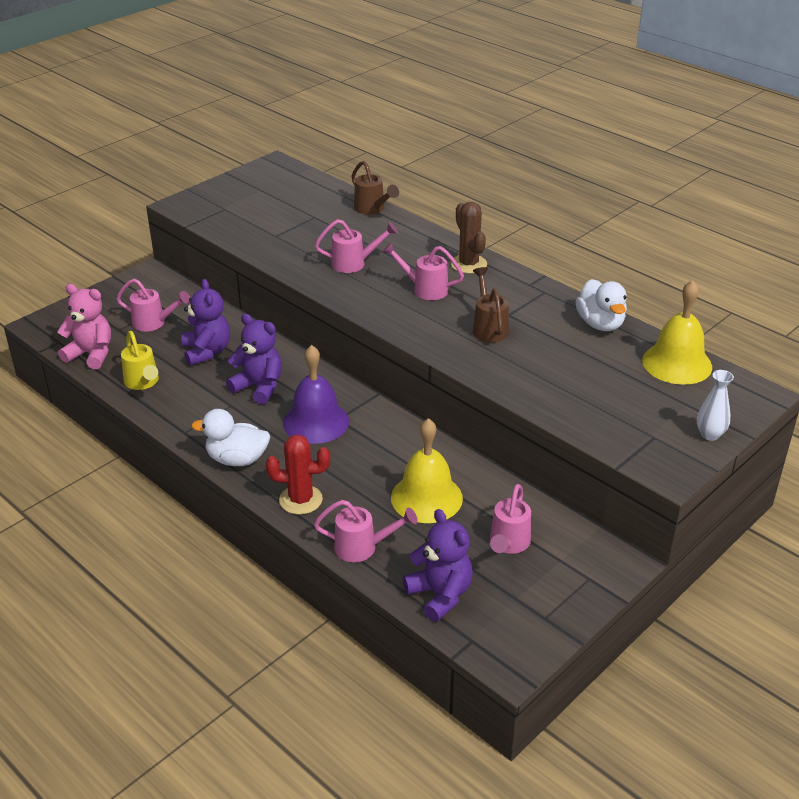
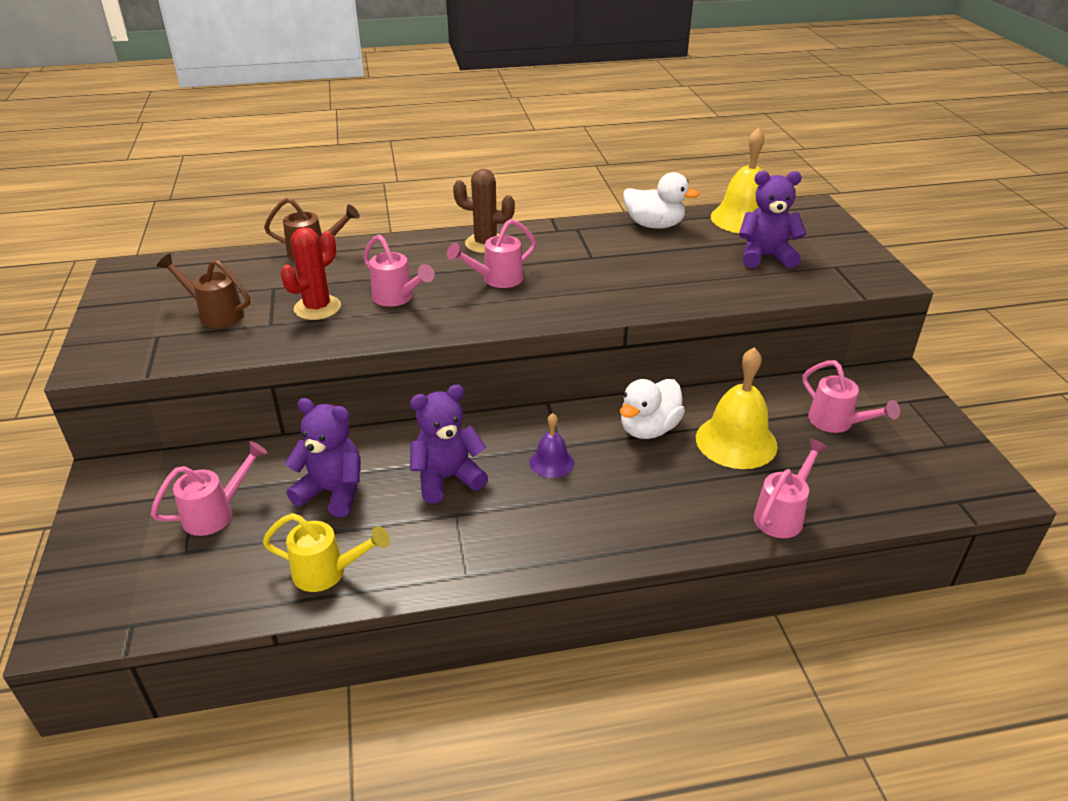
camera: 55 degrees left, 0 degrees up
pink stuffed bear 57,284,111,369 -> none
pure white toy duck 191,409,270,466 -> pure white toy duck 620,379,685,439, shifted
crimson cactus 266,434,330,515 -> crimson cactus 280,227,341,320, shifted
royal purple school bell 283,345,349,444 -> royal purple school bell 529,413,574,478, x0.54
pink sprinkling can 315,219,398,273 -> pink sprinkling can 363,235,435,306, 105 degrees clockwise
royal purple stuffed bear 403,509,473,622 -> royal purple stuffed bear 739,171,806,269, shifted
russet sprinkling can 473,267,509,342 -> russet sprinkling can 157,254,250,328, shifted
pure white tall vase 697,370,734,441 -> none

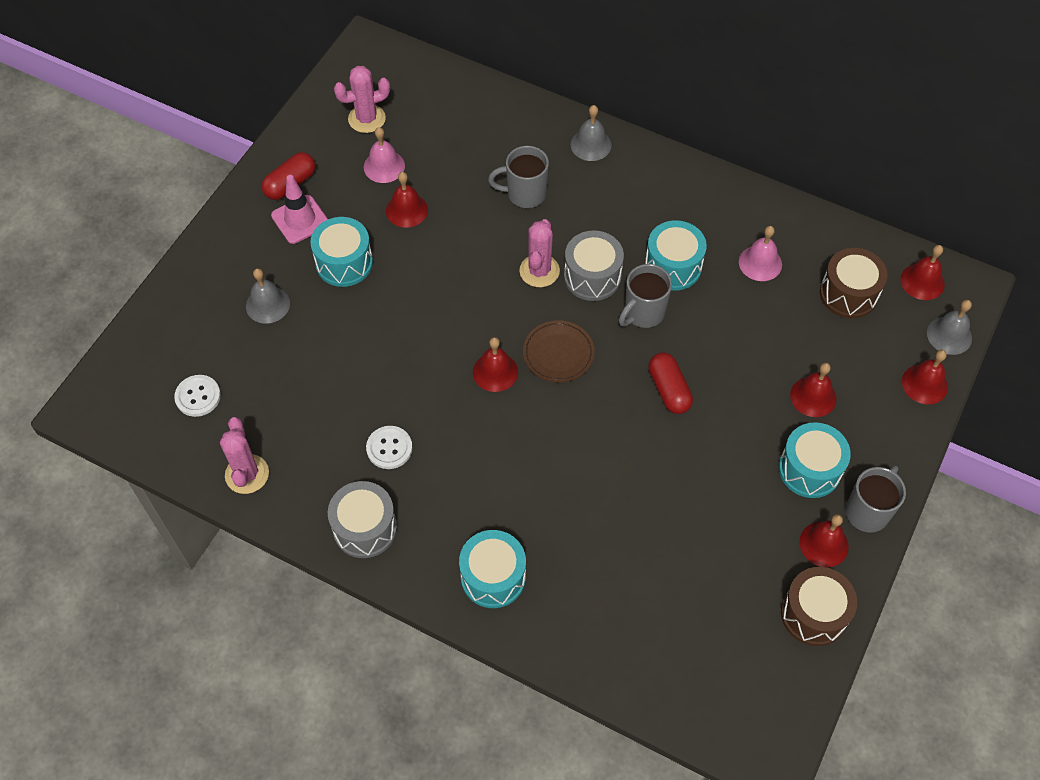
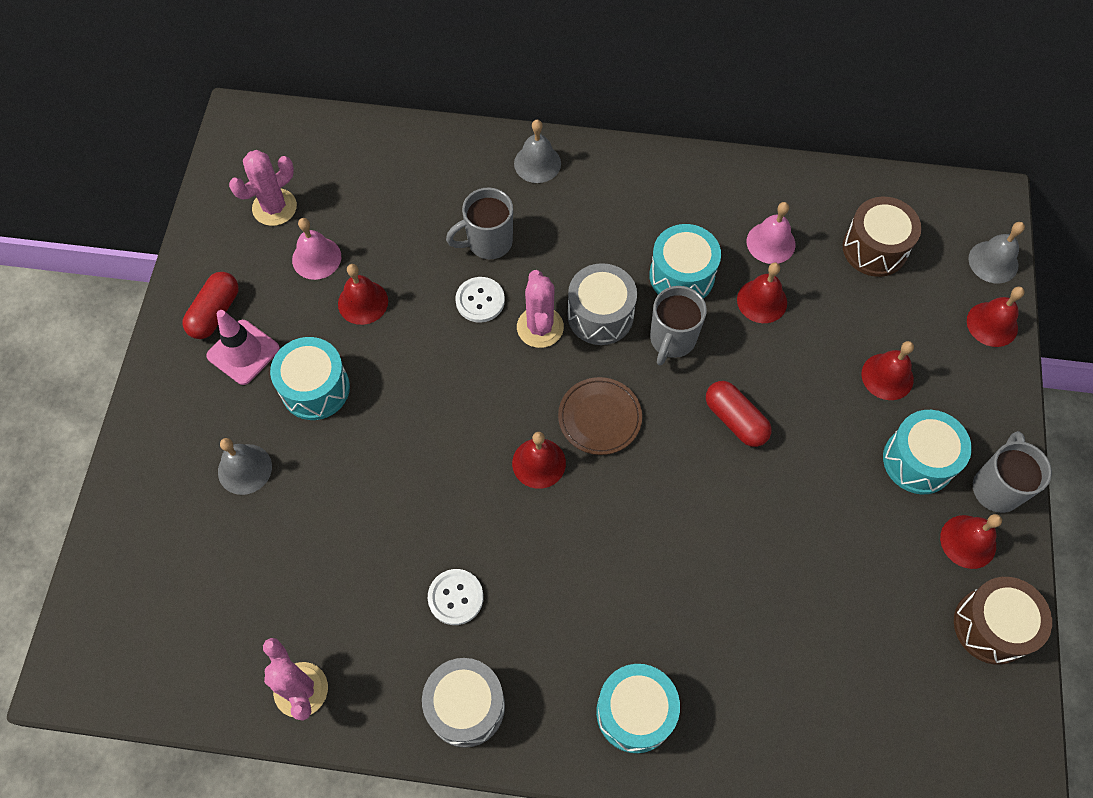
camera: 20 degrees left, 5 degrees up
pure white shirt button 174,375,221,417 -> pure white shirt button 455,277,505,323, shifted
crimson school bell 901,245,945,300 -> crimson school bell 737,262,787,323, shifted

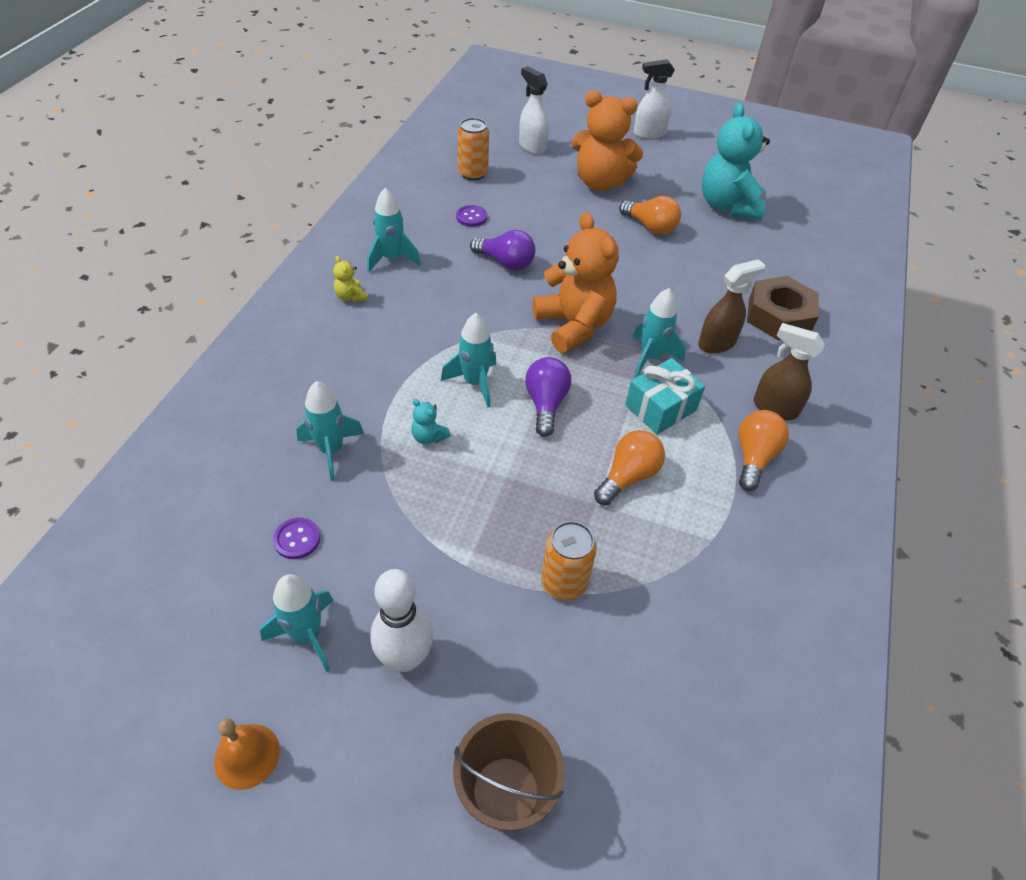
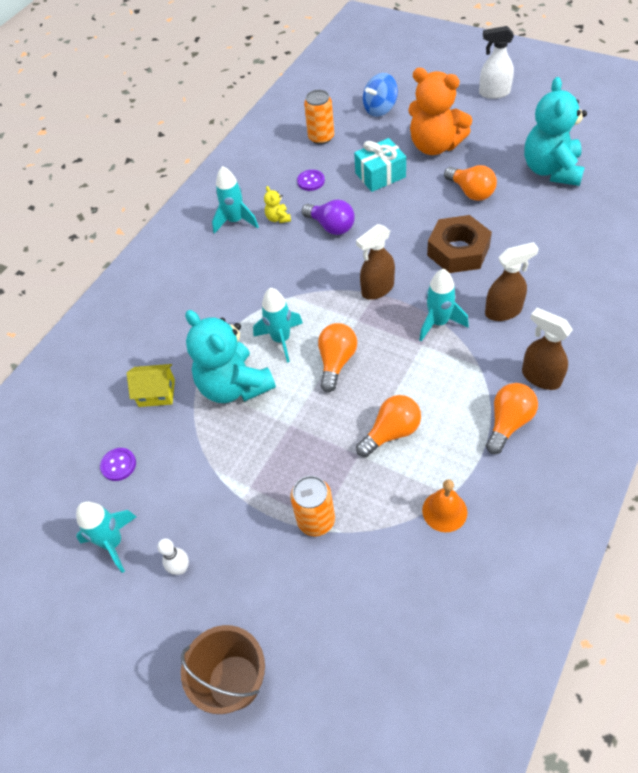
camera: 20 degrees right, 5 degrees up
orange-coloured school bell 214,718,280,790 -> orange-coloured school bell 422,479,467,532, shifted
teal toy rocket 296,381,364,481 -> bright yellow cottage 127,364,175,407
bright yellow stuffed bear 333,256,368,302 -> bright yellow stuffed bear 264,186,291,223, shifted
pure white tenpin 370,569,433,672 -> pure white tenpin 157,538,189,575, x0.54
teal stuffed bear 411,399,451,444 -> teal stuffed bear 185,310,276,403, x2.47
pure white sprayer 519,66,549,155 -> royal blue spinning top 363,73,398,117
royal purple lightbulb 525,357,571,437 -> orange-coloured lightbulb 318,323,357,392
orange-coloured stuffed bear 533,212,619,353 -> russet sprayer 356,224,395,300
teal present 625,358,705,435 -> teal present 354,138,406,192, shifted
russet hex nut 747,276,819,340 -> russet hex nut 427,215,492,273, shifted

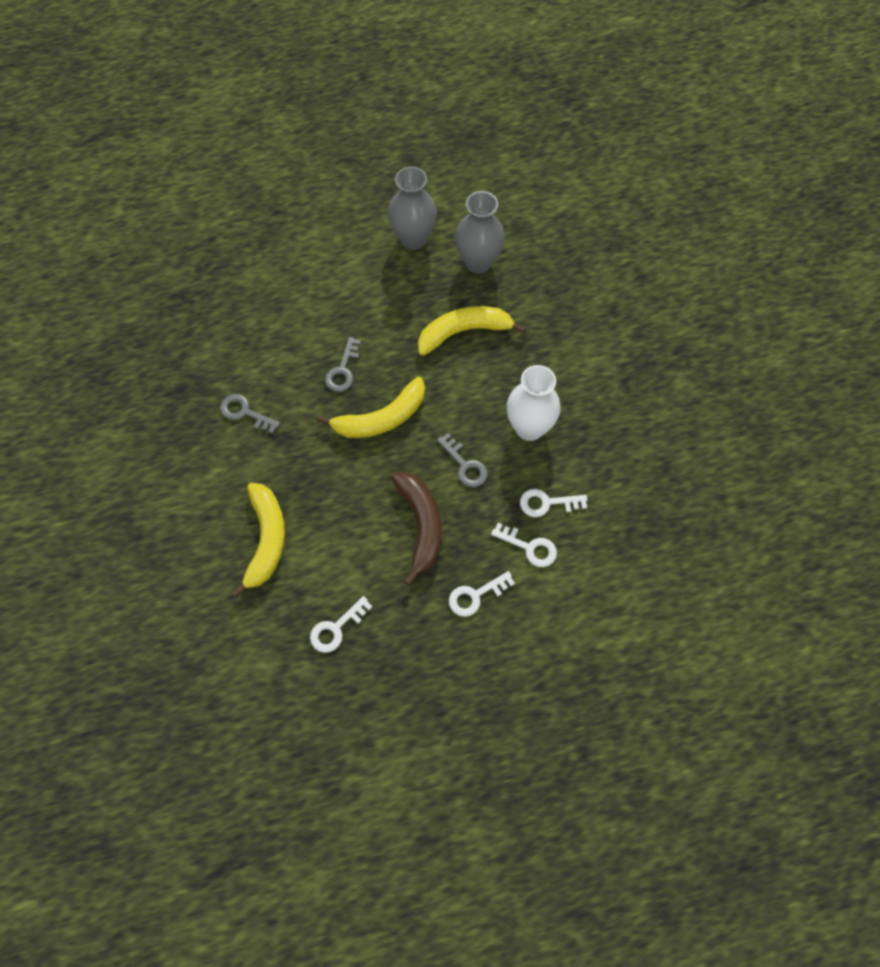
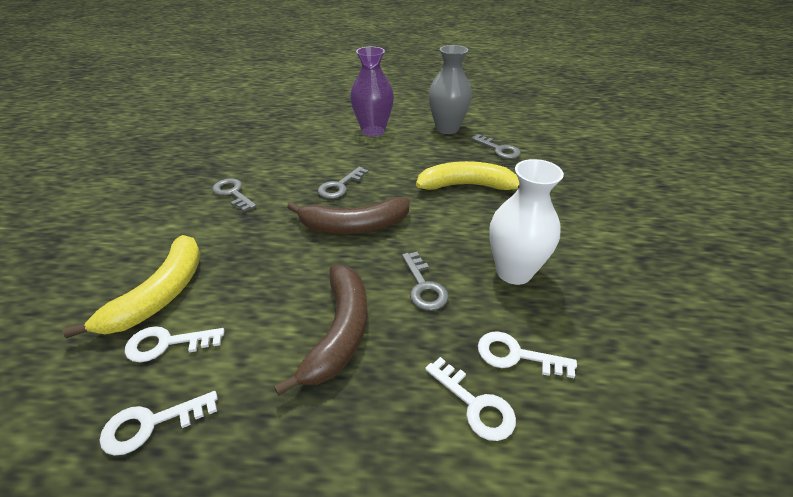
camera: 20 degrees right, 25 degrees down
bright yellow toy banana 317,377,425,438 -> russet toy banana 287,197,410,234
pure white latchkey 449,571,515,617 -> pure white latchkey 125,326,224,362, shifted
grey tall vase 455,191,505,274 -> grey latchkey 471,134,521,159
none -> royal purple tall vase 350,47,394,136

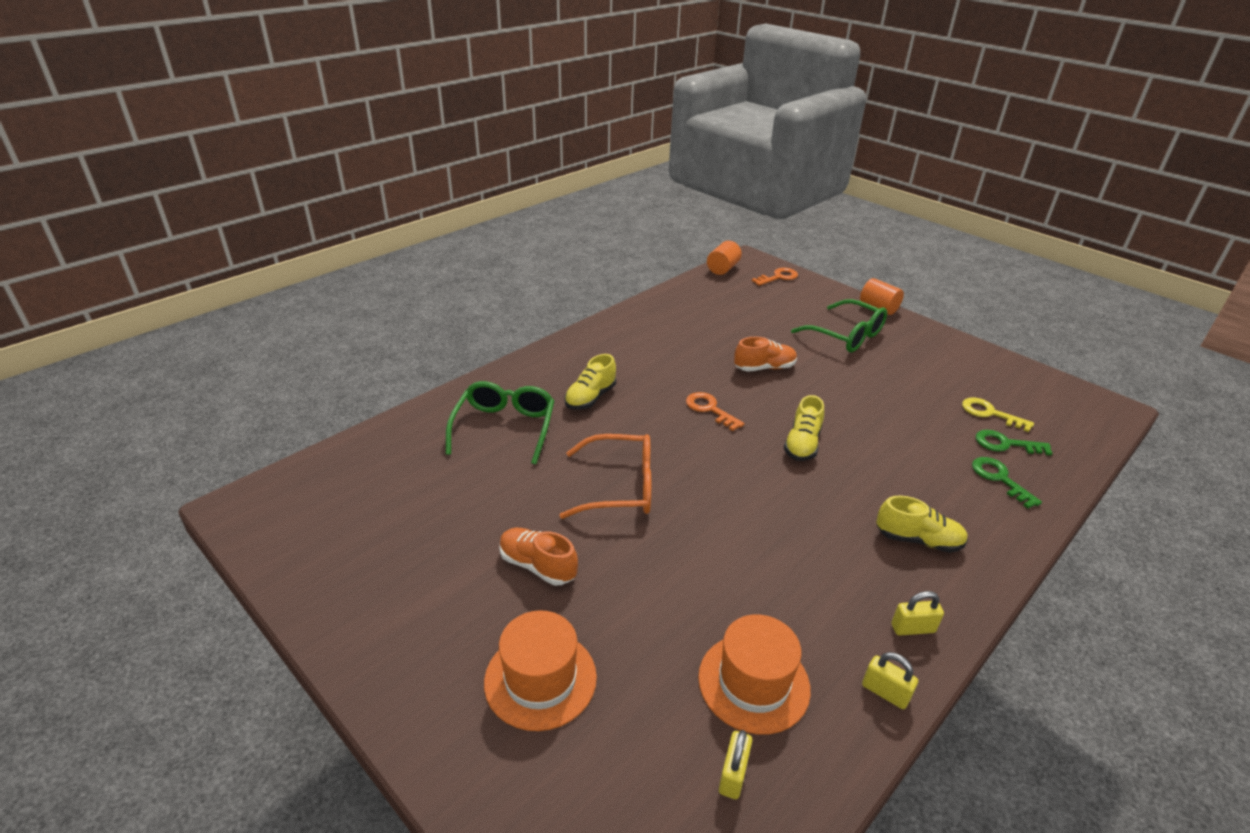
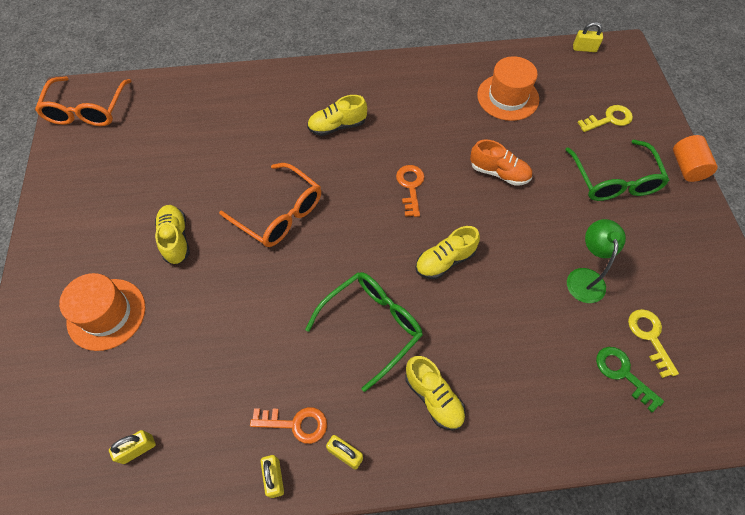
camera: 40 degrees right, 25 degrees up
green glasses 446,381,554,465 -> green glasses 305,272,423,392, shifted
orange-coloured lace-up shoe 499,528,578,586 -> bright yellow lace-up shoe 155,205,190,264
orange-coloured top hat 698,614,811,735 -> orange-coloured top hat 477,56,539,121, shifted
orange-coloured cylinder shape 707,241,742,275 -> bright yellow lock 573,22,603,52
orange-coloured latchkey 752,268,798,286 -> orange-coloured latchkey 250,407,327,444, shifted
green latchkey 972,457,1042,508 -> none
none -> orange-coloured glasses 35,77,131,126
none -> green lamp 567,219,626,303
none -> bright yellow latchkey 577,105,633,132

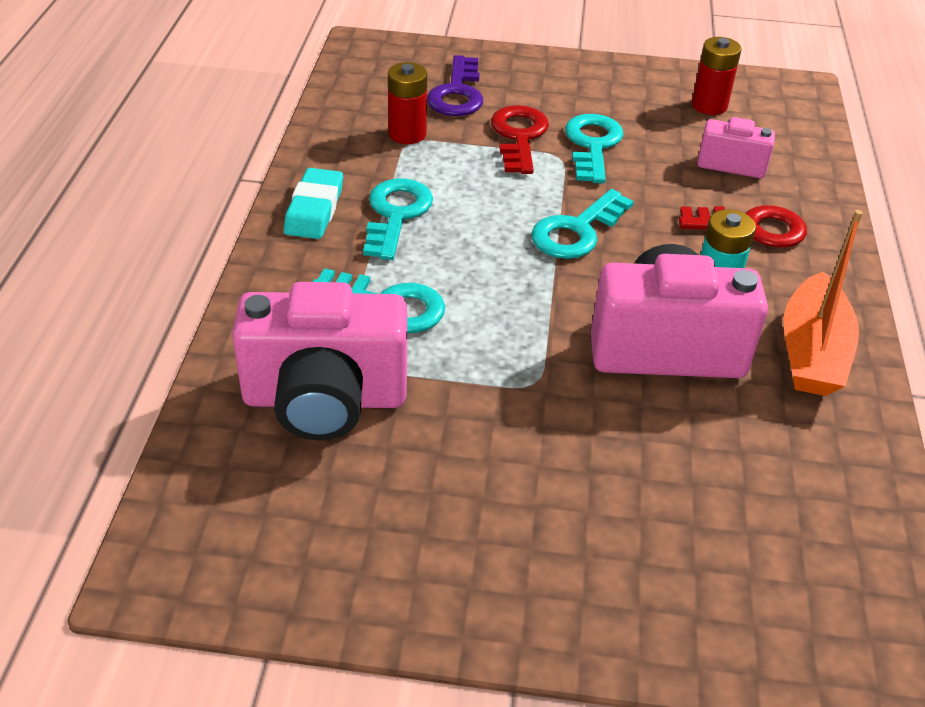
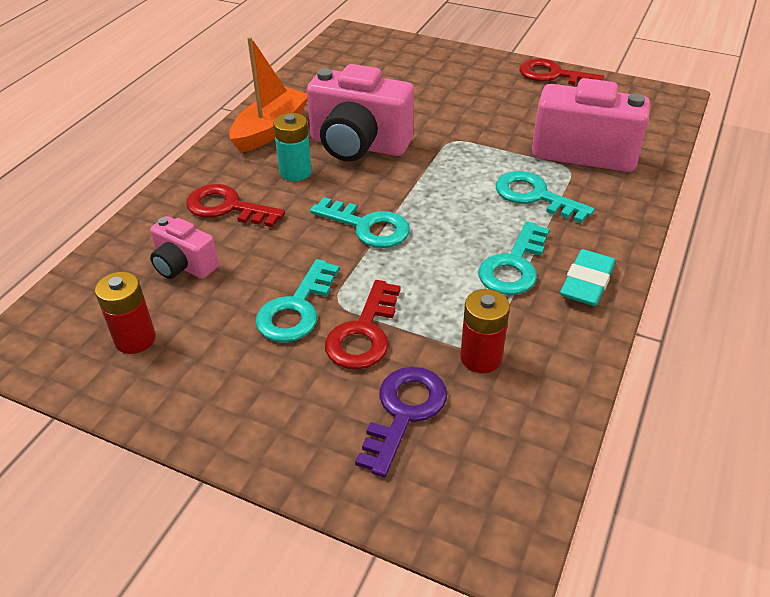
camera: 160 degrees left, 0 degrees up
teal latchkey 531,189,634,259 -> teal latchkey 310,197,410,248, 60 degrees clockwise
none -> crimson latchkey 519,58,604,85

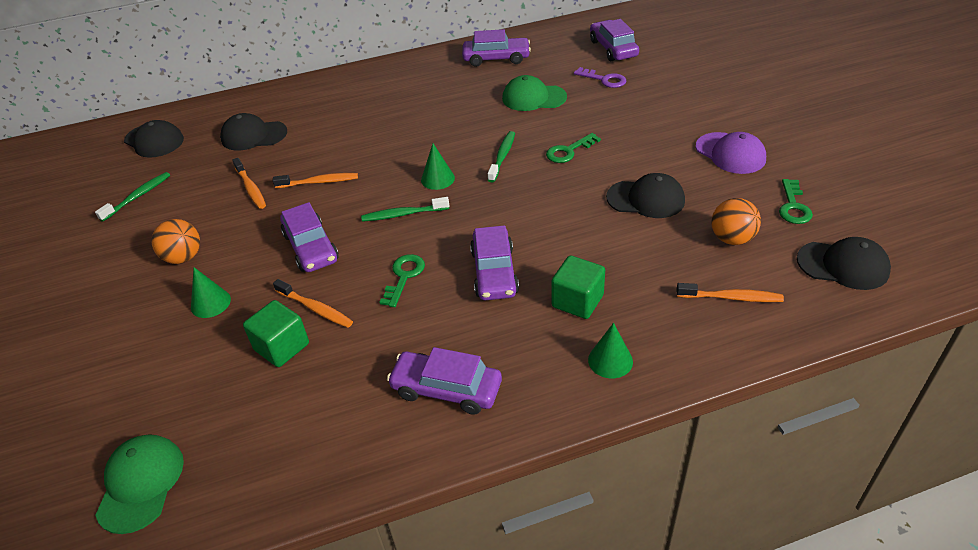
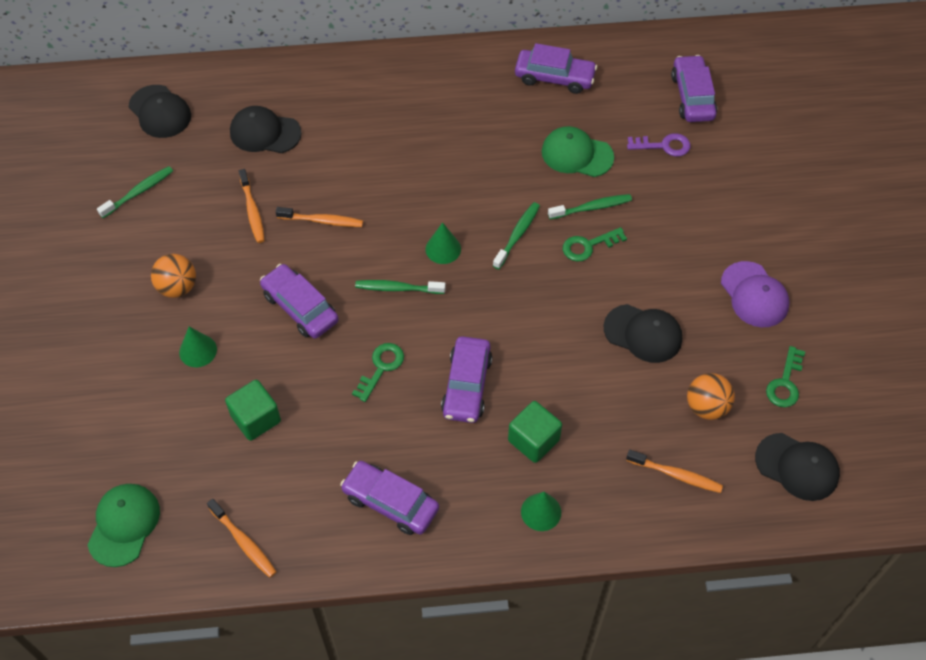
camera: 10 degrees right, 15 degrees up
orange-coloured tooth brush 273,279,353,328 -> orange-coloured tooth brush 207,499,277,578, shifted
royal purple car 280,202,339,272 -> royal purple car 260,264,339,339, 150 degrees clockwise
royal purple latchkey 574,67,626,88 -> royal purple latchkey 627,133,691,157, 45 degrees counterclockwise
none -> green tooth brush 548,194,632,220

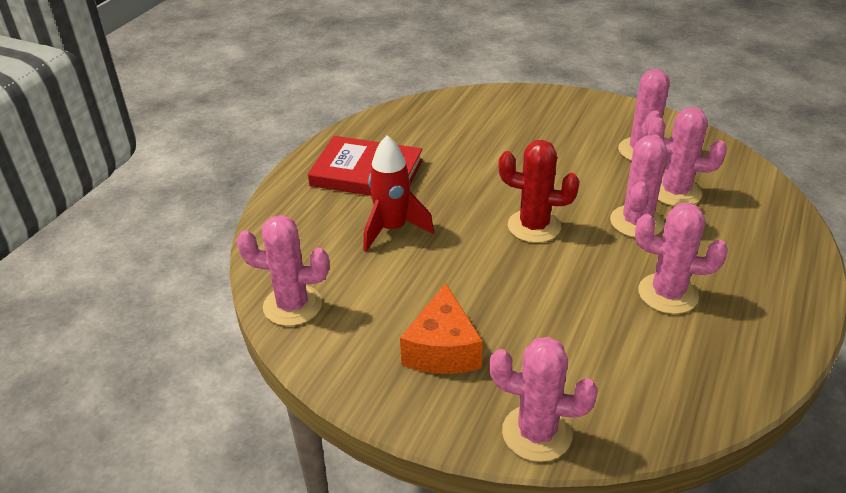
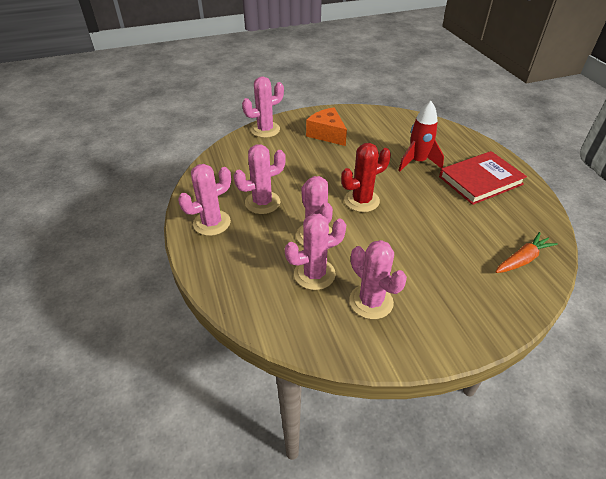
camera: 135 degrees right, 5 degrees up
pink cactus 237,215,329,326 -> pink cactus 178,164,231,236, shifted
none -> orange-coloured toy carrot 496,232,558,273

